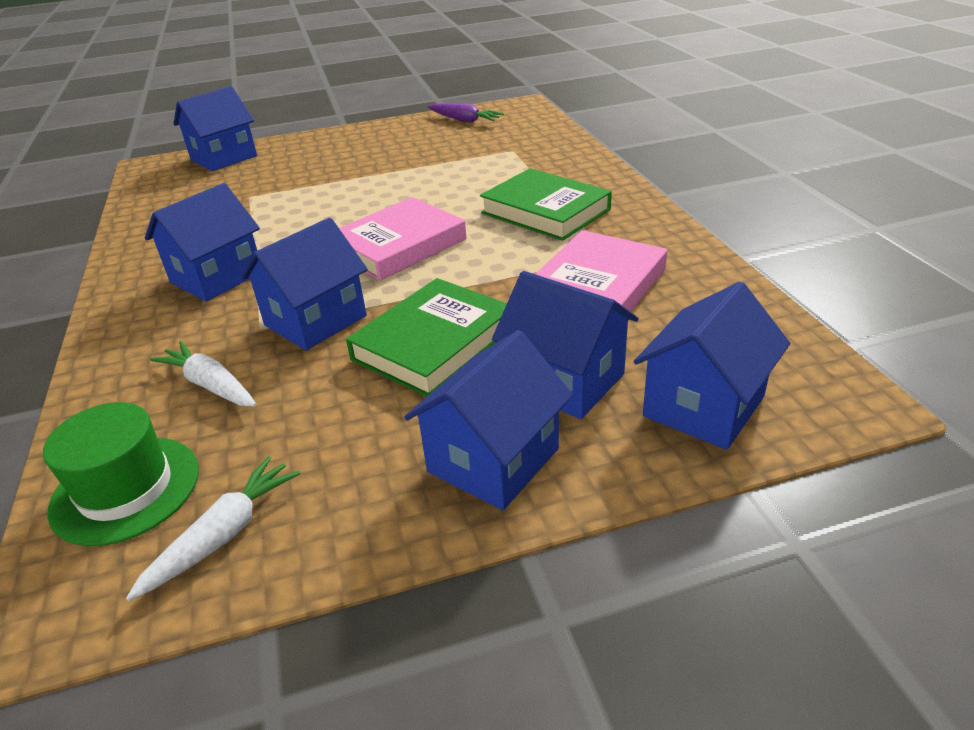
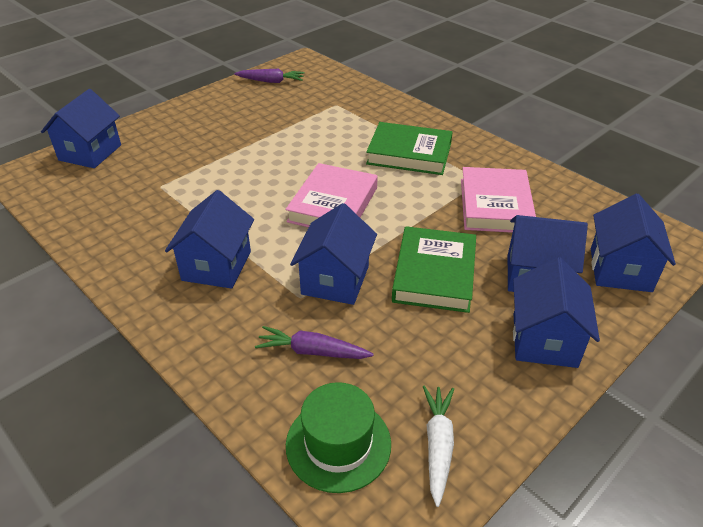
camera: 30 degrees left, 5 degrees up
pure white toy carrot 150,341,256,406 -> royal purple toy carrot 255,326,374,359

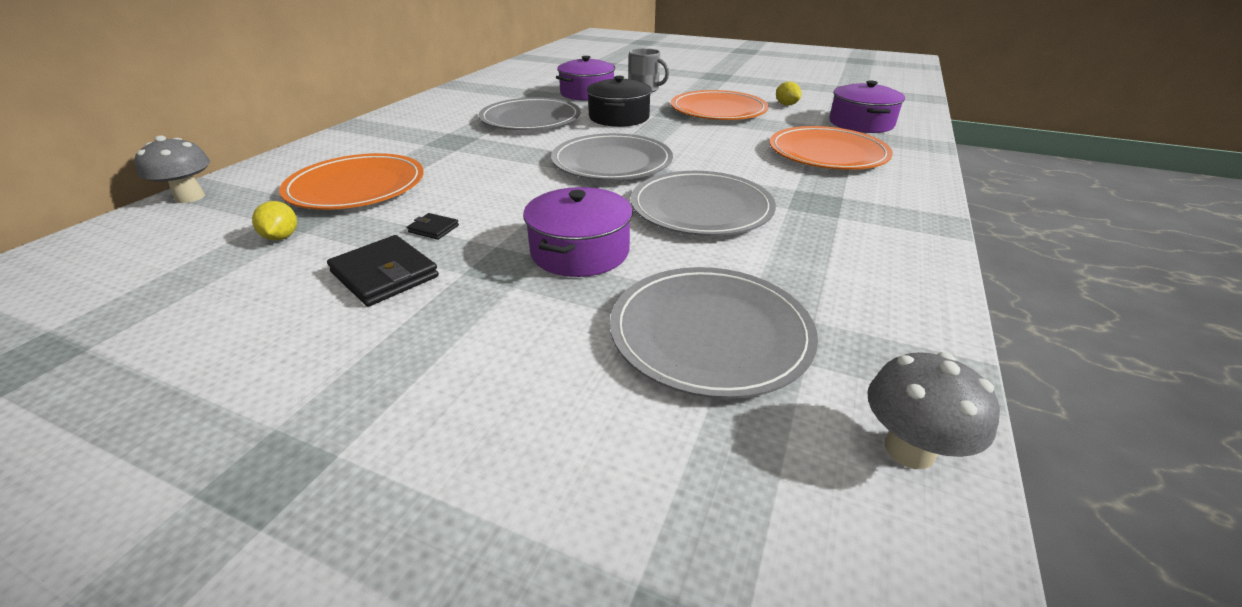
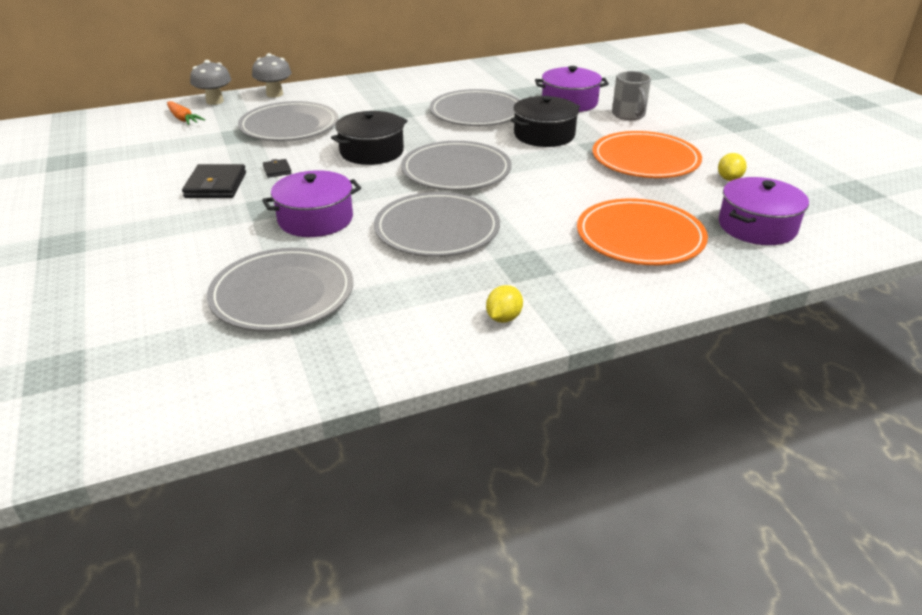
camera: 45 degrees right, 0 degrees up
bright yellow toy lemon 252,201,297,240 -> bright yellow toy lemon 486,285,523,323, shifted
orange-coloured dinner plate 279,153,424,210 -> grey dinner plate 238,101,338,141
grey toadstool 867,352,1000,469 -> grey toadstool 252,53,291,98, shifted
none -> orange-coloured toy carrot 167,101,205,125
none -> jet-black stockpot 331,111,408,165

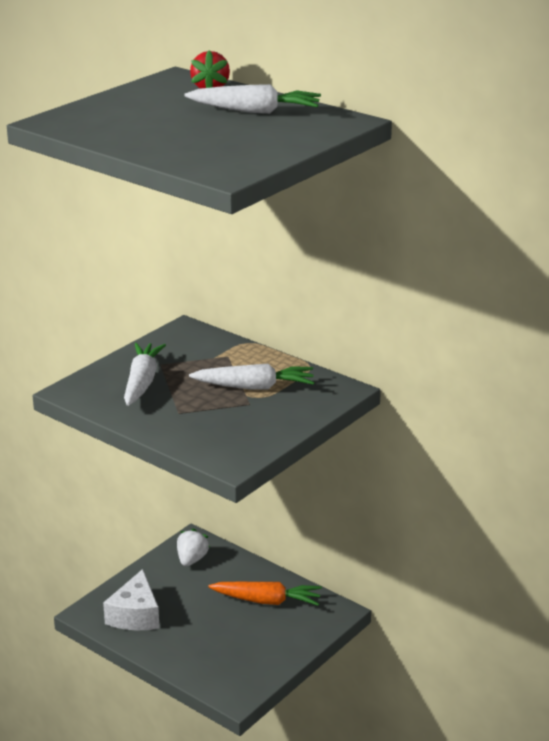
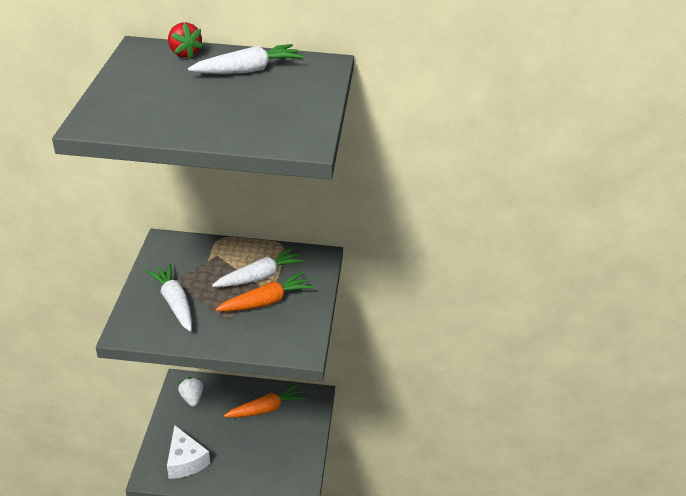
camera: 35 degrees left, 10 degrees up
none -> orange-coloured toy carrot 216,272,315,311

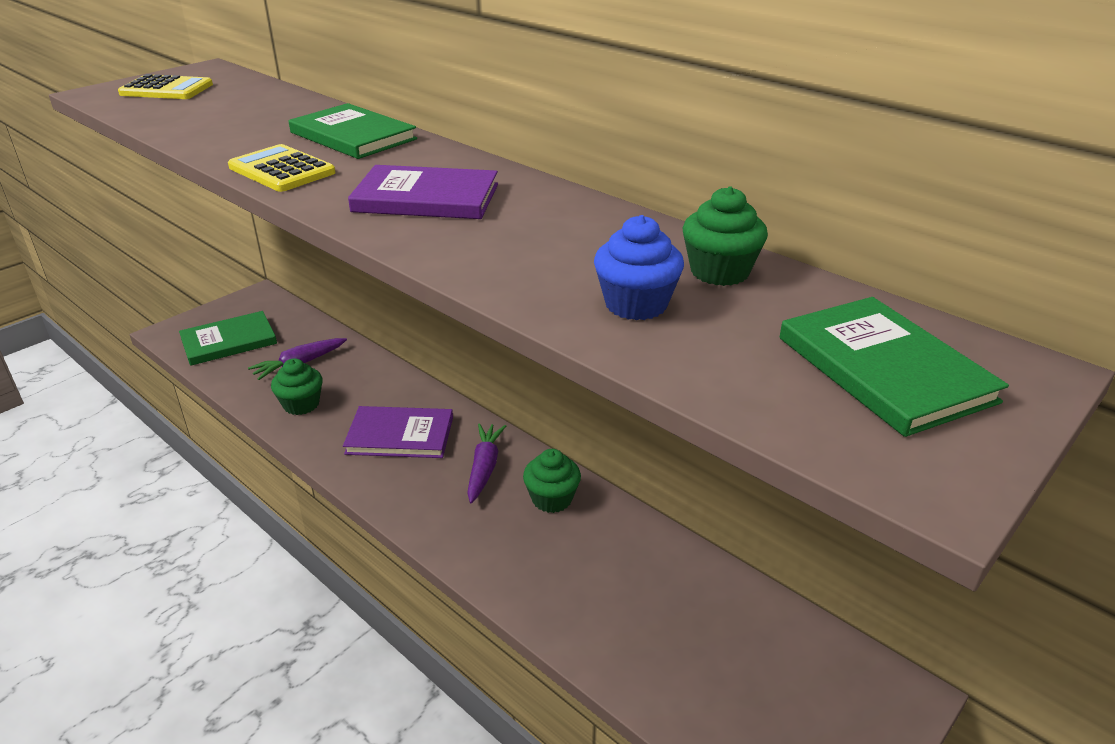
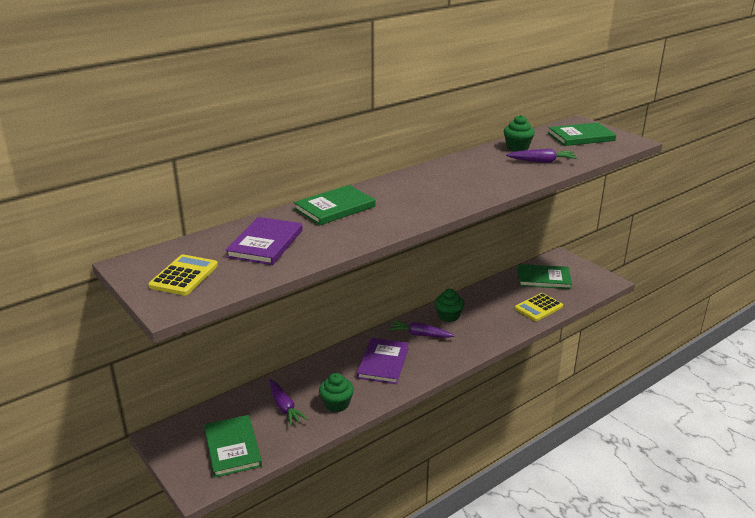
camera: 80 degrees left, 5 degrees down
bright yellow pocket calculator 228,144,335,192 -> bright yellow pocket calculator 515,293,563,321, shifted
royal purple hardback 348,165,498,219 -> royal purple hardback 225,217,303,265, shifted
royal blue cupcake 594,215,684,320 -> royal purple toy carrot 506,149,578,163
none -> green hardback 518,264,572,289

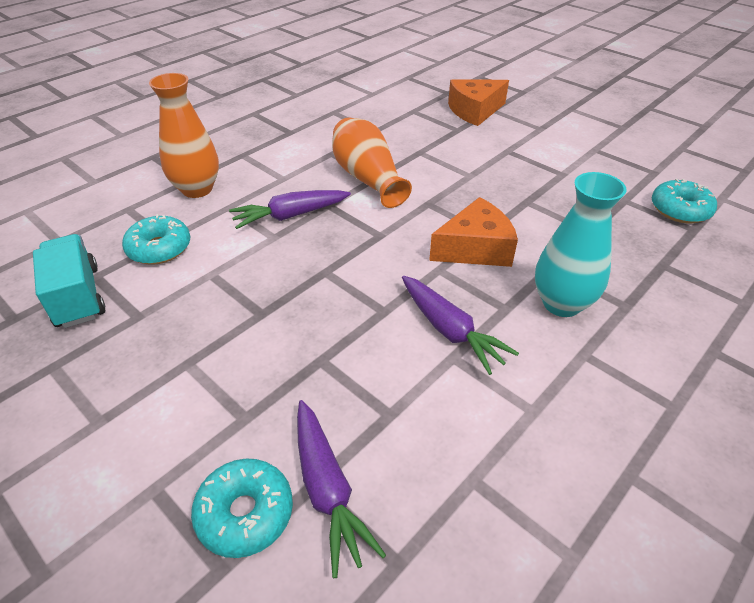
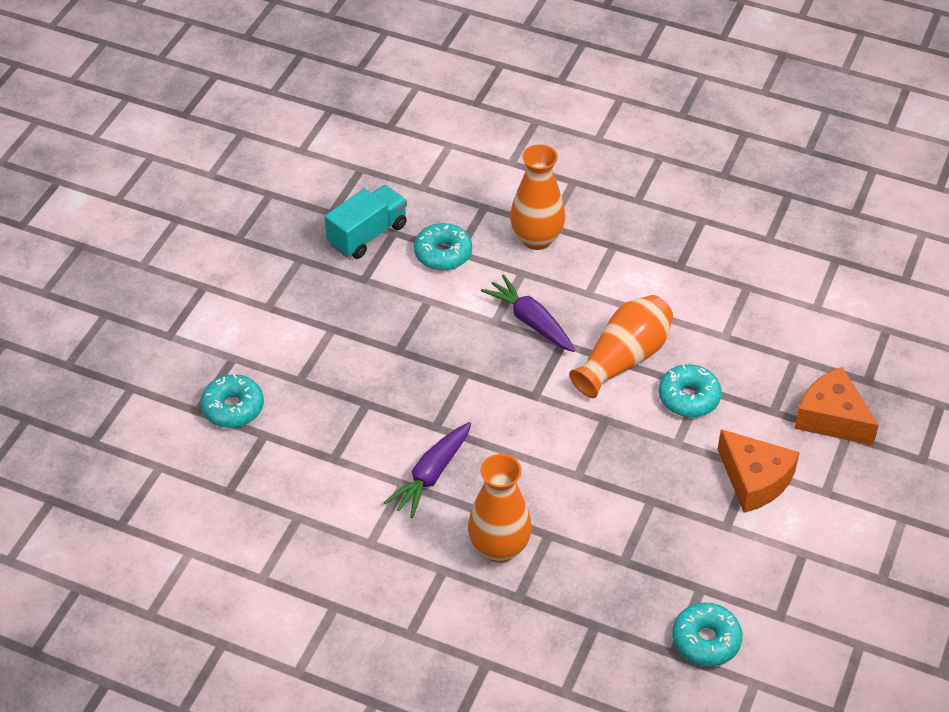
camera: 70 degrees right, 5 degrees up
royal purple toy carrot 297,400,386,578 -> none
orange-coloured piece of cheese 429,197,518,267 -> orange-coloured piece of cheese 718,429,800,513, shifted
teal tall vase 535,172,627,317 -> orange-coloured tall vase 468,454,532,563
none -> teal donut 659,364,722,417

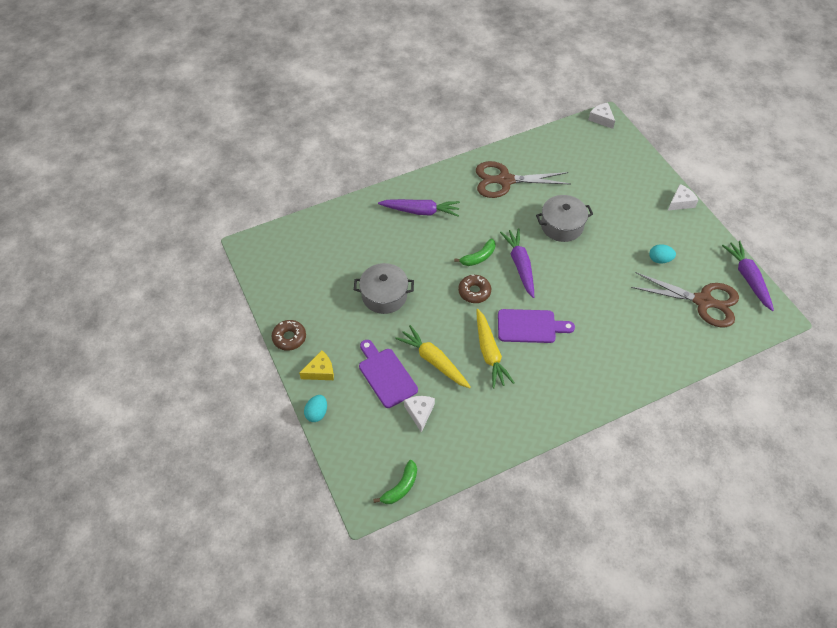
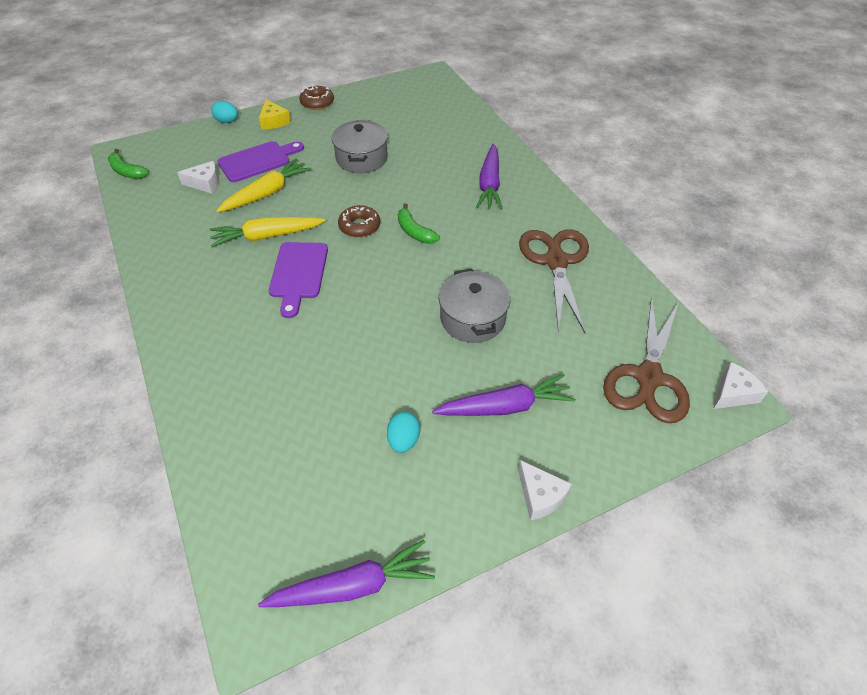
camera: 90 degrees right, 5 degrees down
royal purple toy carrot 500,228,534,298 -> royal purple toy carrot 432,374,575,416, shifted
russet scissors 631,272,739,327 -> russet scissors 603,296,690,423, shifted

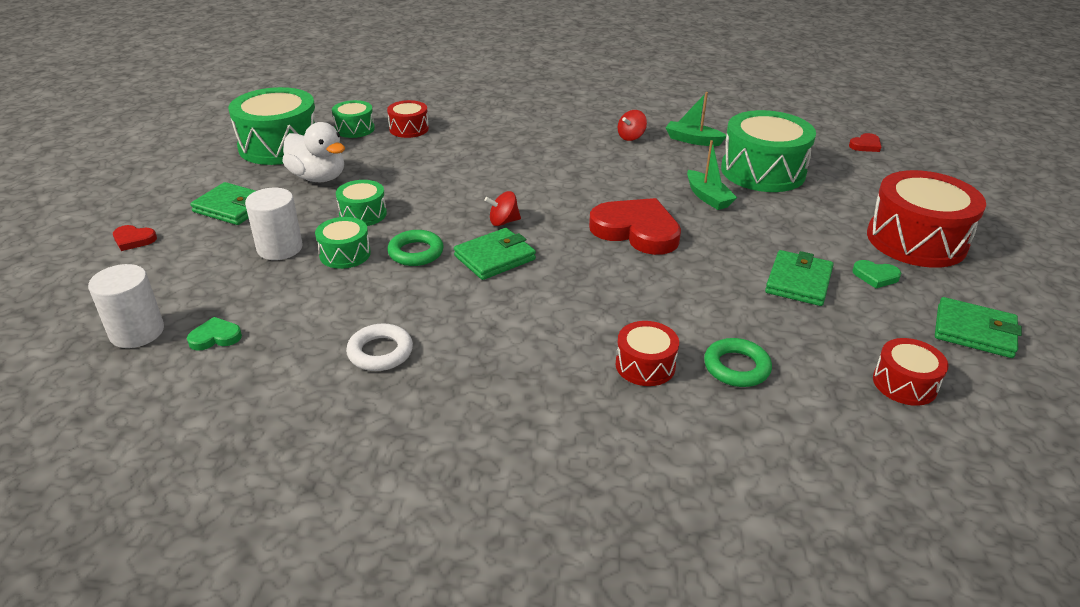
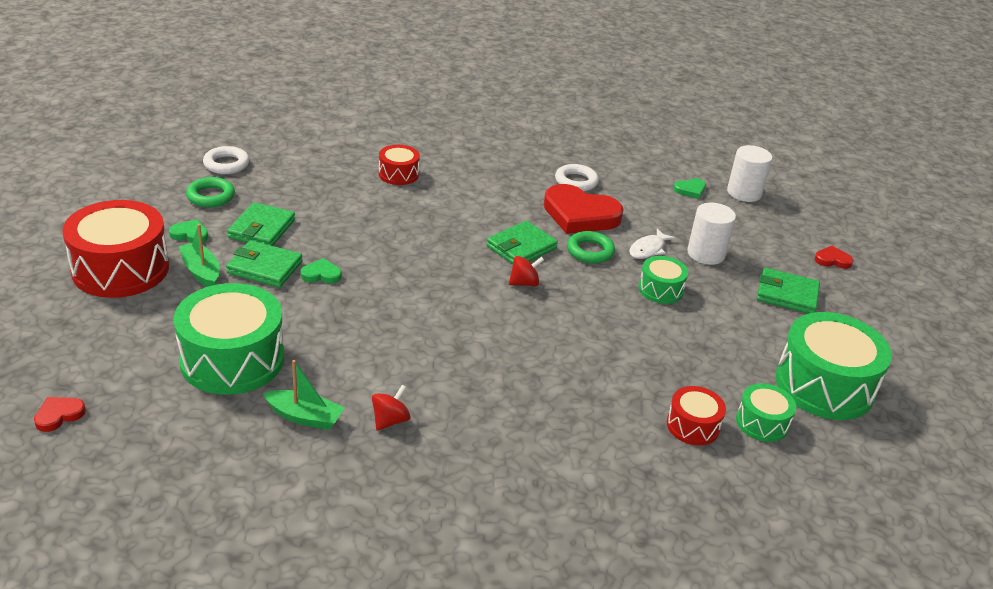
camera: 170 degrees right, 0 degrees up
pure white toy duck 282,122,345,182 -> none
green drum 315,217,371,269 -> pure white fish 629,228,676,259
crimson love heart 589,198,681,255 -> crimson love heart 544,184,624,234, shifted
green sailboat 687,140,737,210 -> green sailboat 179,224,219,287, shifted
green hoop 704,338,772,387 -> green hoop 186,177,235,207, shifted
crimson drum 873,338,948,406 -> pure white hoop 203,146,249,174
green billfold 935,297,1022,358 -> green billfold 226,240,303,288, shifted
none -> green love heart 301,258,342,283

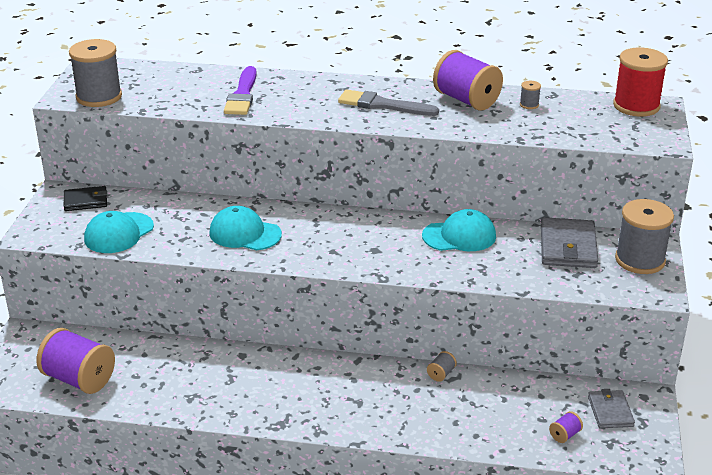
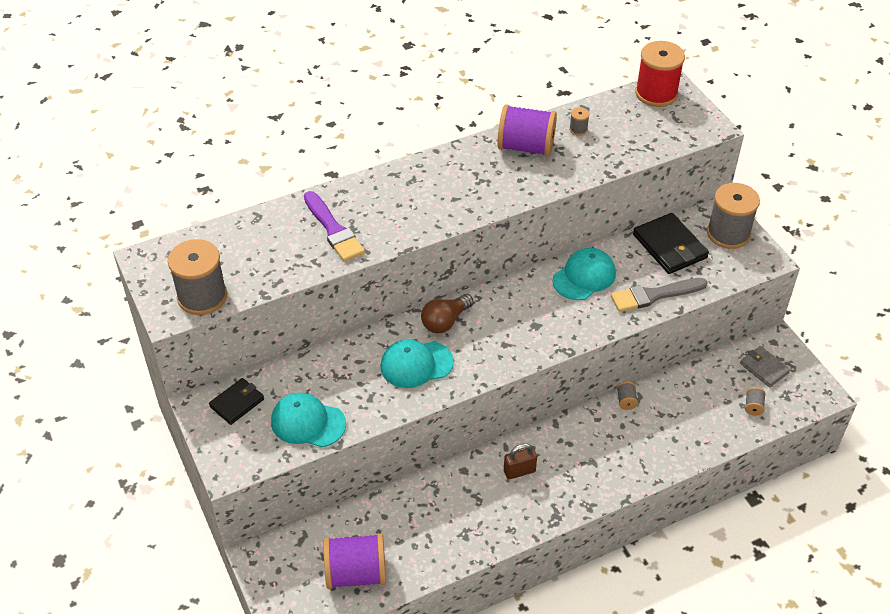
camera: 35 degrees left, 15 degrees up
teal cap 84,211,154,253 -> teal cap 271,393,346,447, 105 degrees clockwise
grey paint brush 338,89,439,116 -> grey paint brush 611,278,708,312, shifted
grey billfold 541,217,598,268 -> jet-black billfold 633,213,709,274
royal purple bobbin 549,411,583,443 -> grey bobbin 745,387,766,416
none -> russet lightbulb 421,294,473,334
none -> russet lock 504,443,537,480

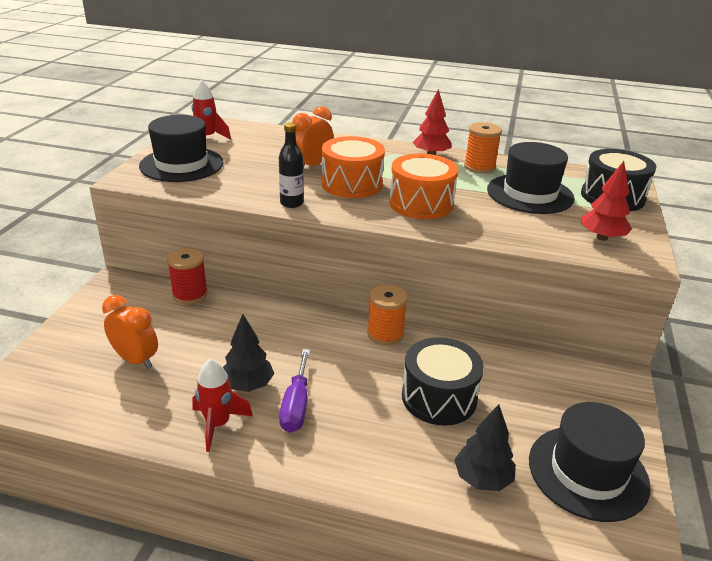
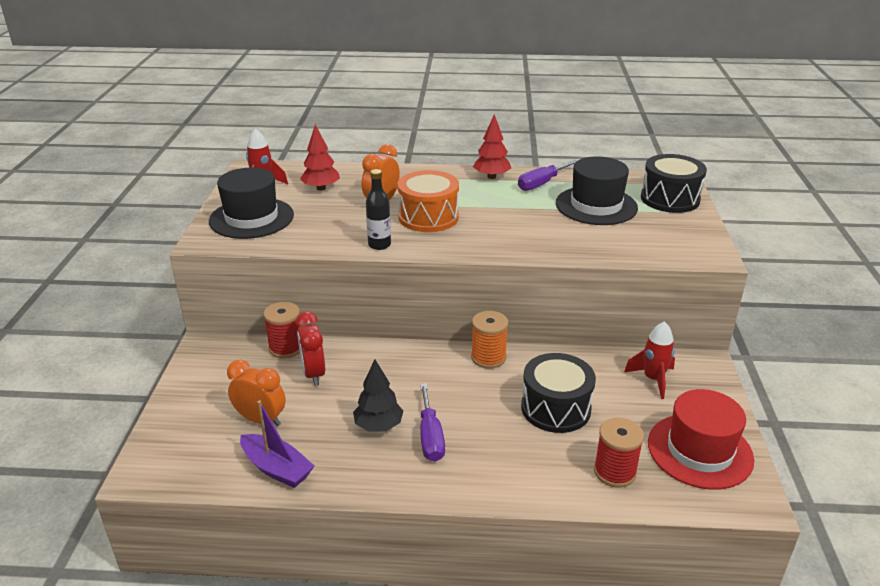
camera: 10 degrees left, 0 degrees up
crimson toy rocket 192,359,253,452 -> crimson toy rocket 624,321,675,399, shifted
orange-coloured drum 389,154,458,219 -> none
jet-black tree 454,404,516,491 -> crimson bobbin 594,418,644,487
orange-coloured bobbin 464,122,502,174 -> royal purple hand screwdriver 518,160,577,191
jet-black top hat 529,402,651,522 -> crimson top hat 648,389,754,490
crimson tree 581,161,632,241 -> crimson tree 300,124,340,191, shifted
none -> royal purple sailboat 240,400,314,488
none -> crimson bedside clock 296,311,325,386

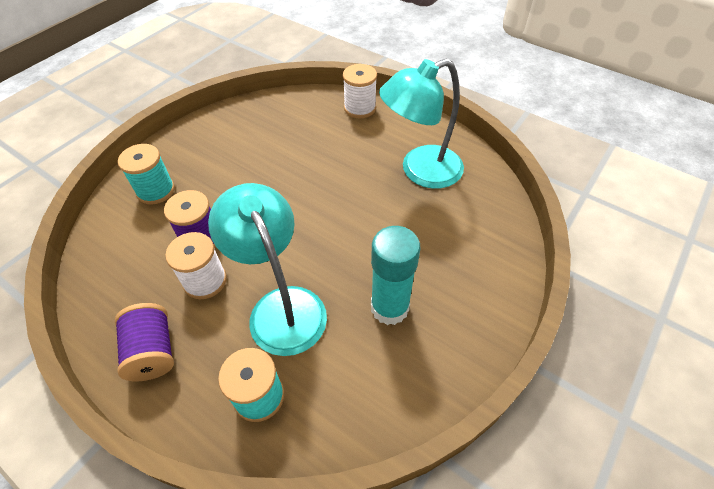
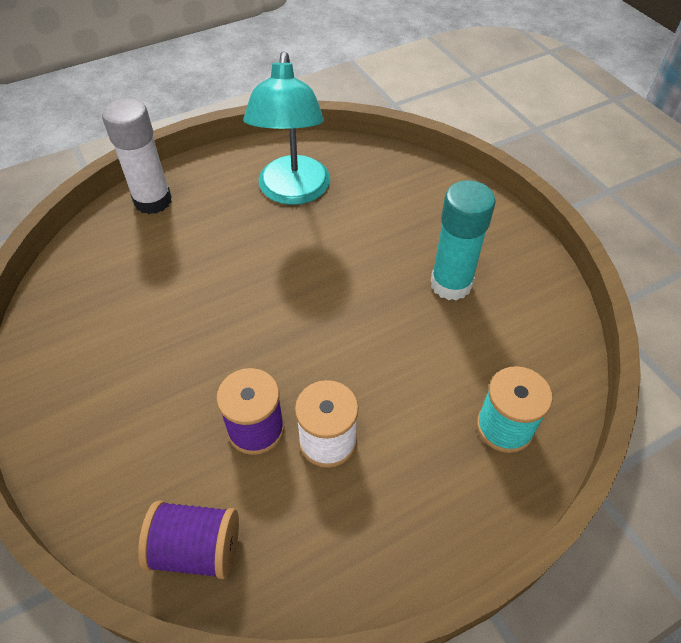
camera: 65 degrees left, 0 degrees up
royal purple bobbin 115,303,174,381 -> royal purple bobbin 138,500,239,579, shifted
teal bobbin 118,144,175,205 -> none
teal lamp 208,183,327,356 -> none
pure white bobbin 343,64,377,118 -> pure white glue 102,98,172,214

